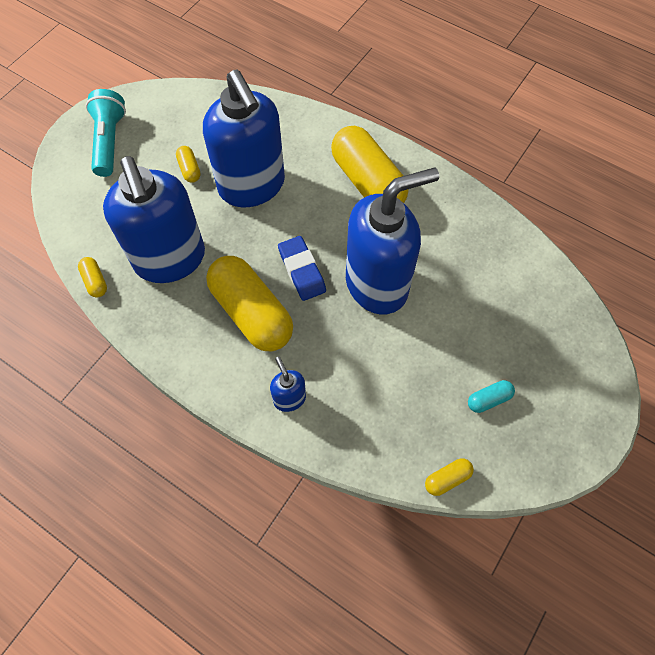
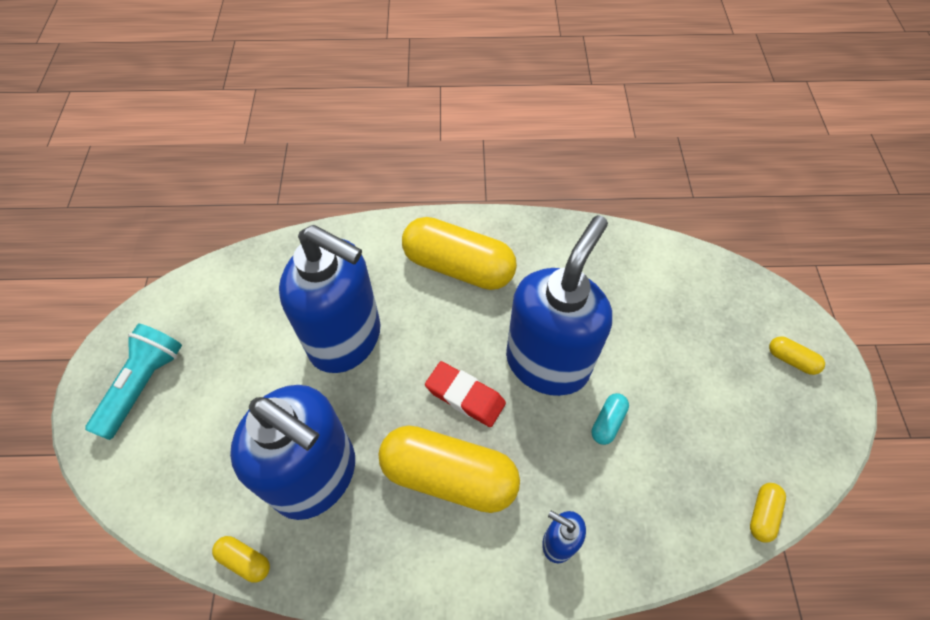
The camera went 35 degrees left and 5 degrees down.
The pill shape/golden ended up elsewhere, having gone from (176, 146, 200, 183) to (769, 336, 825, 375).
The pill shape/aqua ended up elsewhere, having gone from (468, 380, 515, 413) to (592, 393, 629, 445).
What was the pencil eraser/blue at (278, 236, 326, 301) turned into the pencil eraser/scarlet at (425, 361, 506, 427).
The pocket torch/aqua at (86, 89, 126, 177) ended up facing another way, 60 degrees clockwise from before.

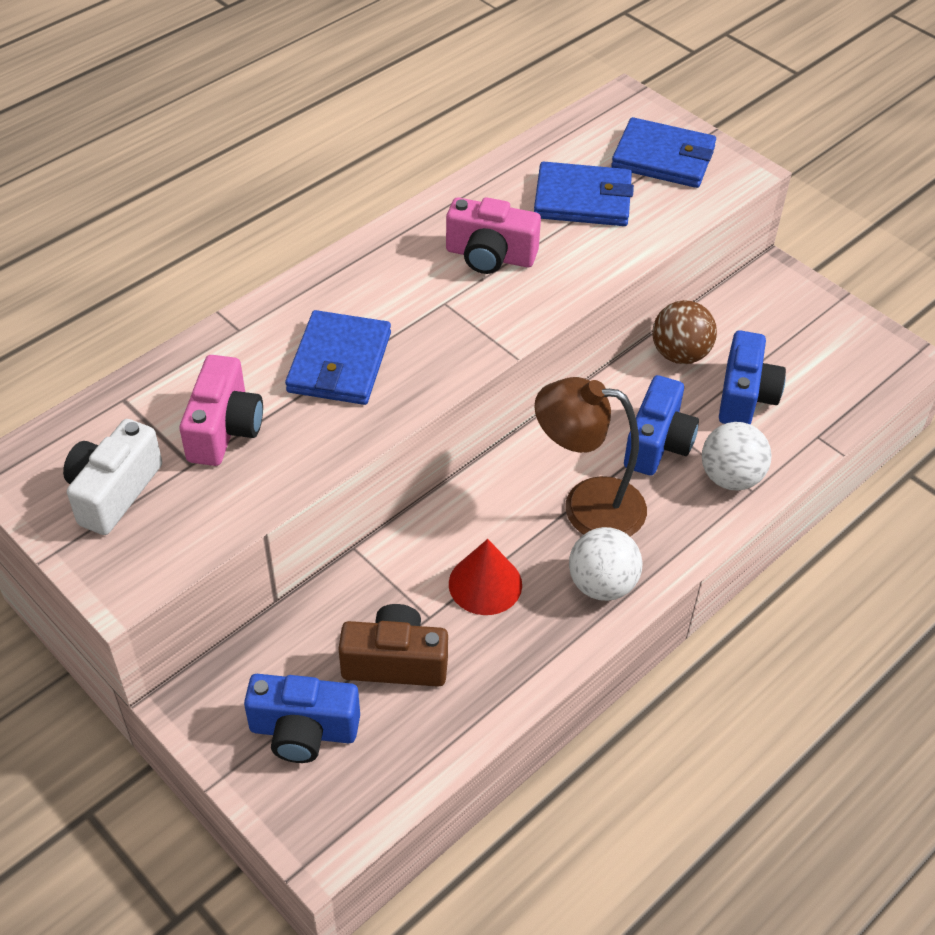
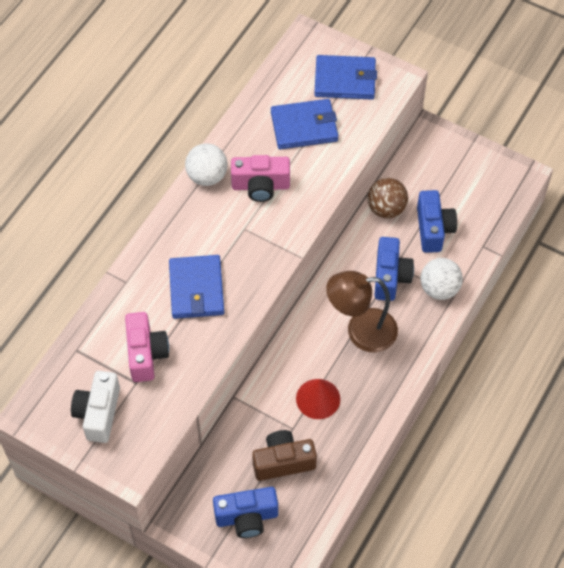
The camera went 15 degrees left and 10 degrees up.
The sphere/white ended up elsewhere, having gone from (569, 527, 643, 601) to (185, 143, 228, 186).

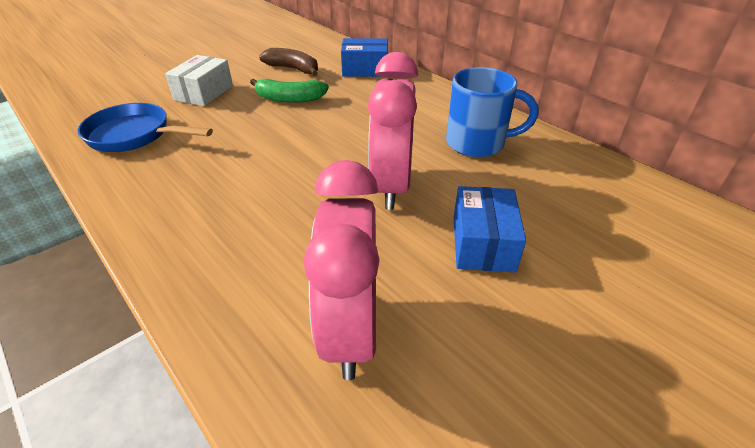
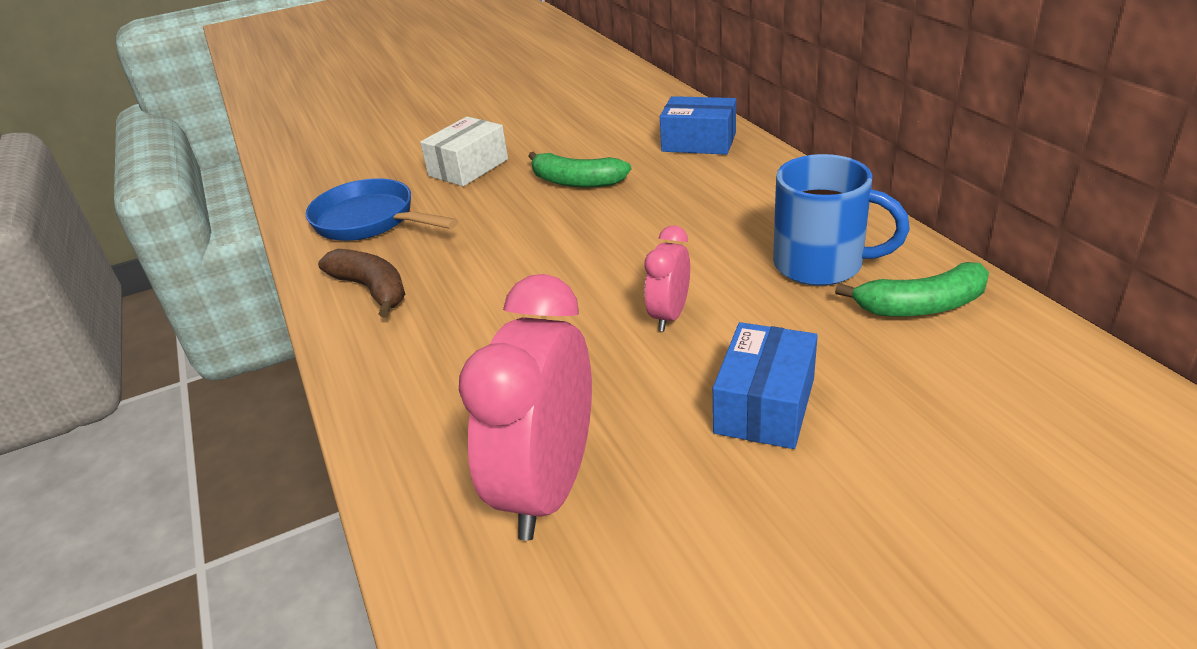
The camera went 20 degrees right and 5 degrees down.
The second view gained the banana fruit/green at (835, 262, 989, 317).
The banana fruit/brown ended up elsewhere, having gone from (259, 48, 318, 76) to (318, 249, 405, 318).
The size of the bedside clock/pink at (368, 52, 418, 210) changed by a factor of 0.52.

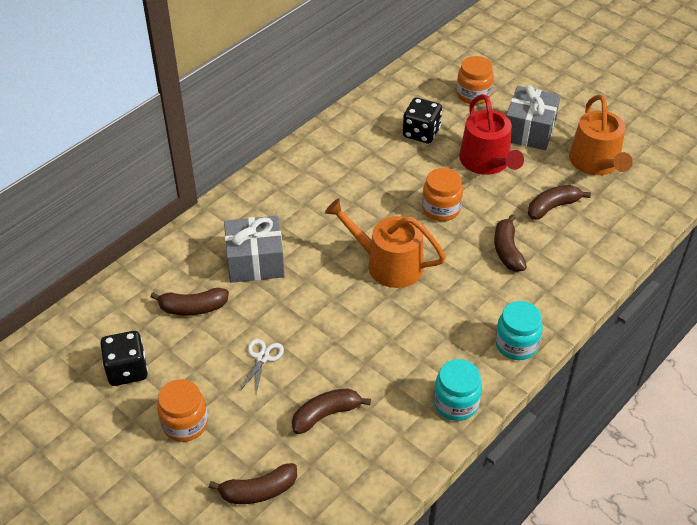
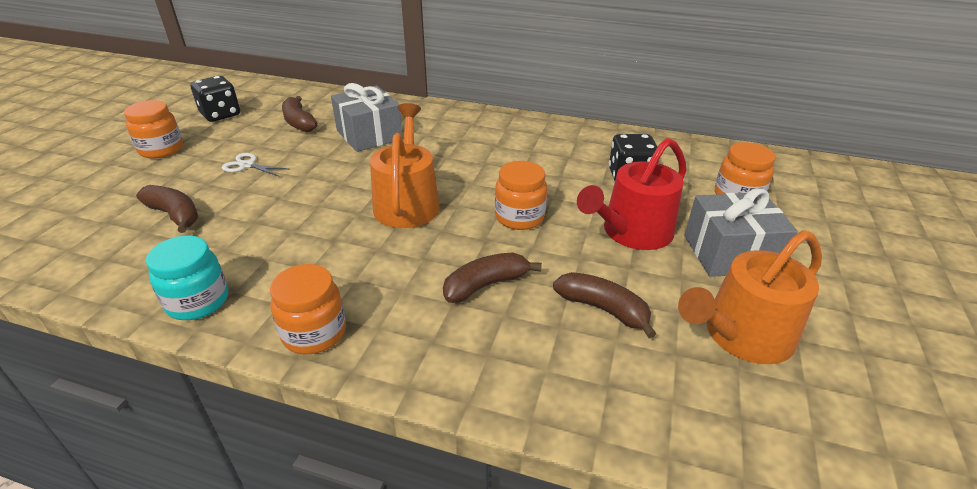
The camera went 65 degrees right and 10 degrees down.
The second view lost the banana fruit/brown at (209, 463, 297, 504).
What was the preserve jar/aqua at (495, 301, 543, 360) turned into the preserve jar/orange at (270, 264, 346, 354).
The shears/white at (240, 339, 284, 394) ended up facing another way, 150 degrees counterclockwise from before.

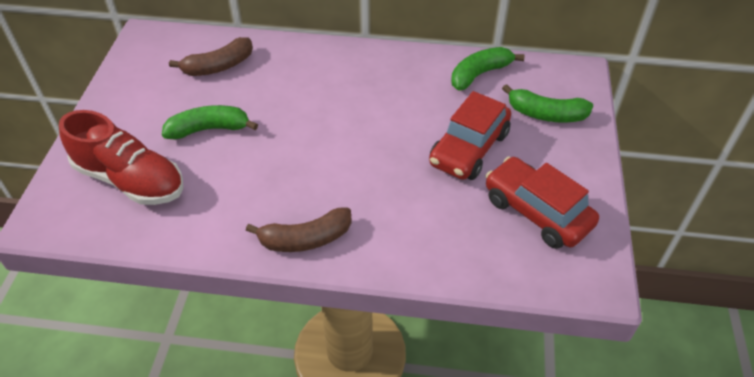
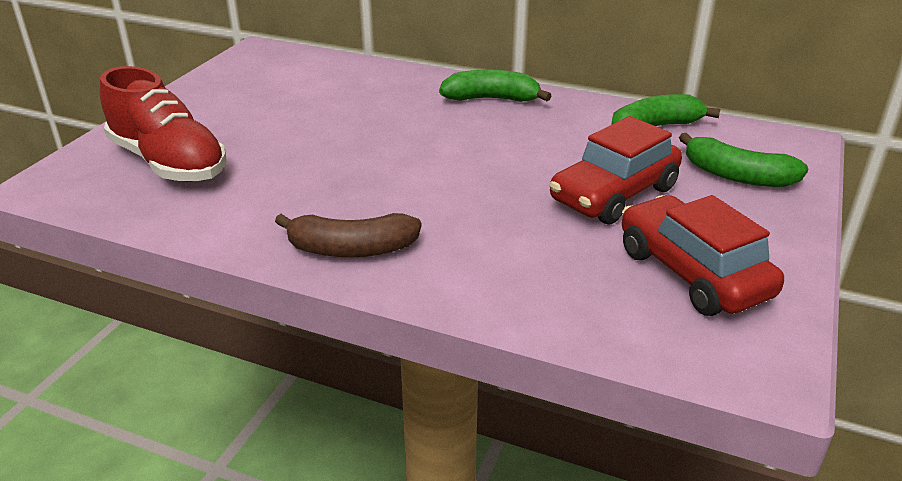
The camera went 15 degrees right and 15 degrees down.
The second view lost the banana fruit/brown at (169, 37, 253, 76).
The banana fruit/green ended up elsewhere, having gone from (162, 105, 258, 139) to (439, 70, 552, 102).

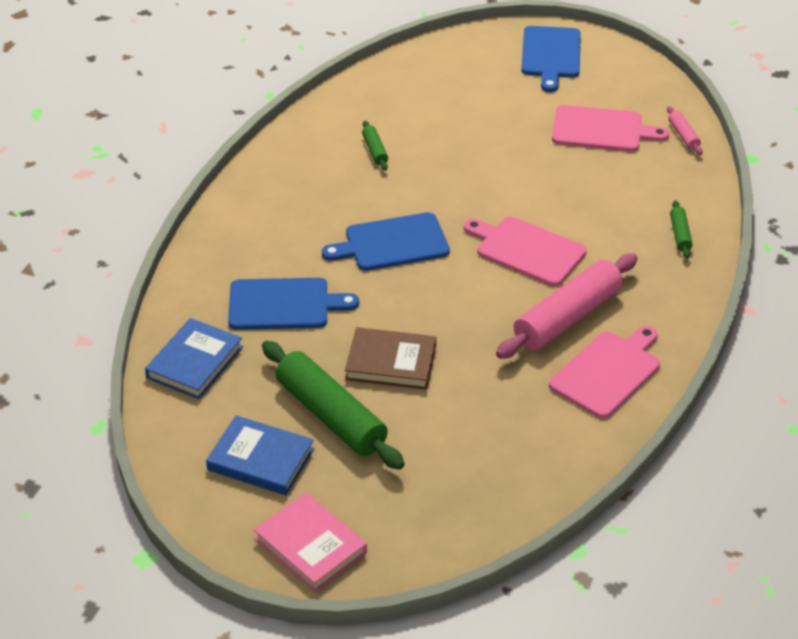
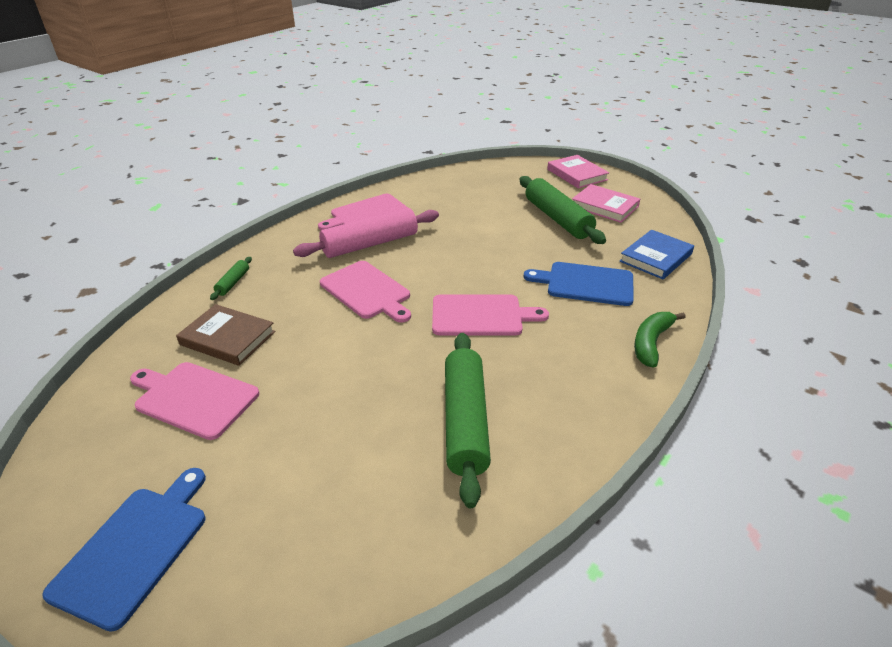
The camera went 165 degrees left and 5 degrees down.
The second view lost the dough roller/pink at (667, 106, 703, 155).
The second view gained the banana fruit/green at (634, 312, 686, 367).
The book/brown ended up elsewhere, having gone from (345, 327, 436, 390) to (176, 304, 275, 366).
What was the book/blue at (206, 415, 314, 495) turned into the book/pink at (572, 184, 640, 223).
What was the bread board/blue at (322, 212, 450, 271) turned into the bread board/pink at (432, 294, 549, 336).
The size of the dough roller/green at (362, 121, 388, 171) changed by a factor of 2.25.

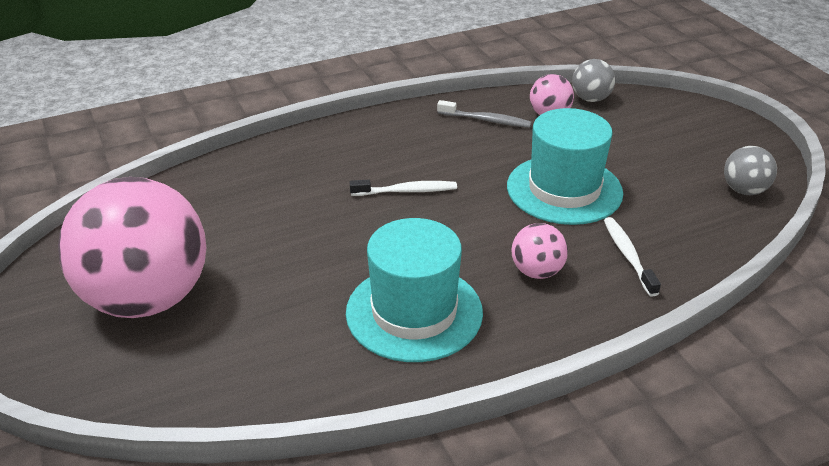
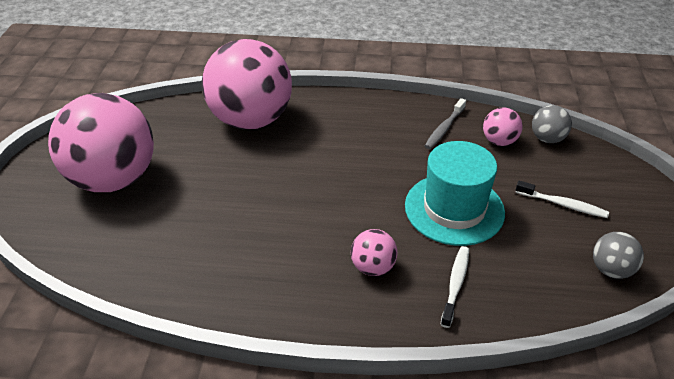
The camera went 30 degrees right and 5 degrees up.
The second view lost the top hat/aqua at (346, 218, 483, 362).
The second view gained the sphere/pink at (202, 39, 292, 129).
The dental brush/white ended up elsewhere, having gone from (350, 180, 457, 196) to (515, 181, 609, 218).
The dental brush/grey at (437, 100, 531, 128) ended up facing another way, 75 degrees clockwise from before.

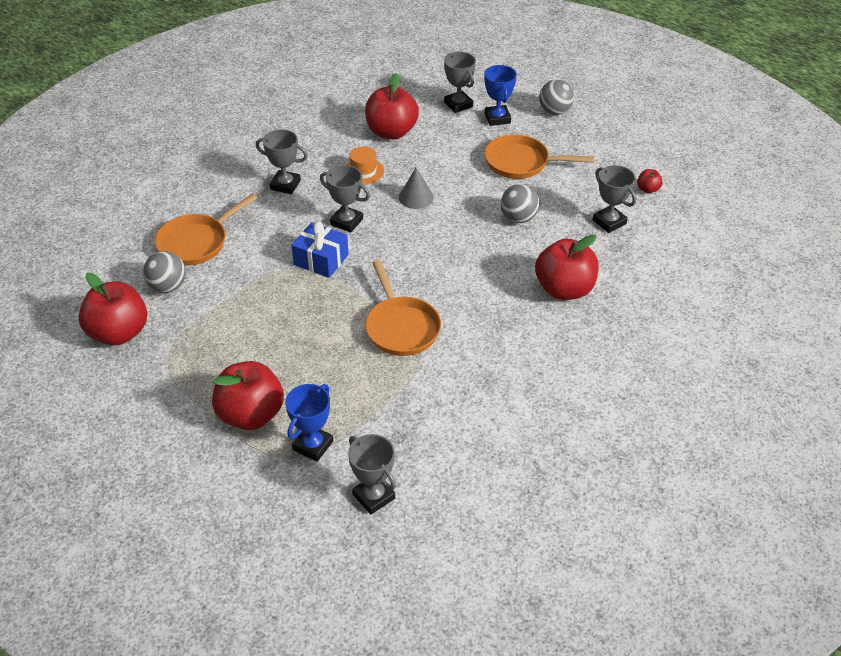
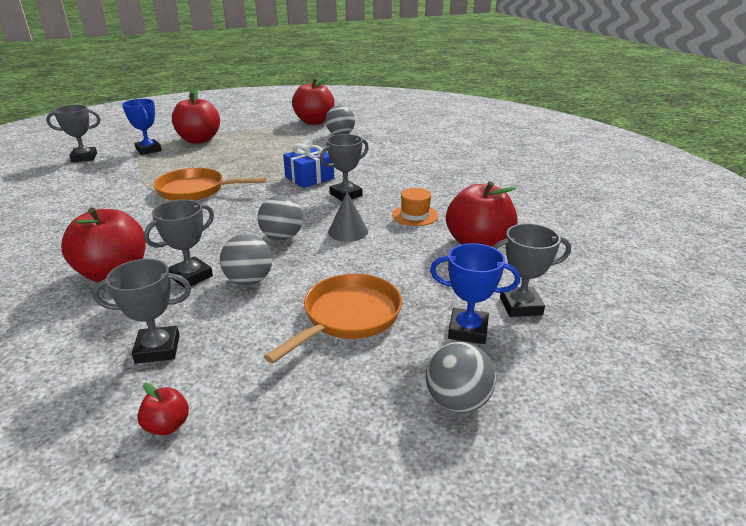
The camera went 115 degrees right and 15 degrees down.
The second view lost the pan/orange at (155, 194, 258, 265).
The second view gained the sphere/grey at (258, 195, 303, 240).
The award cup/grey ended up elsewhere, having gone from (256, 129, 308, 194) to (144, 199, 214, 288).

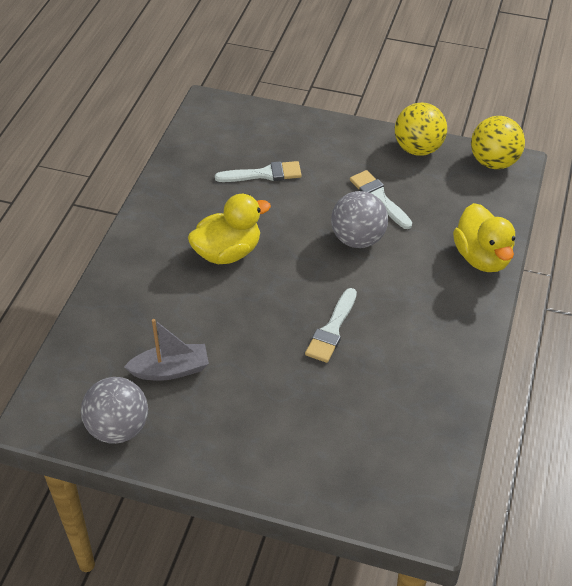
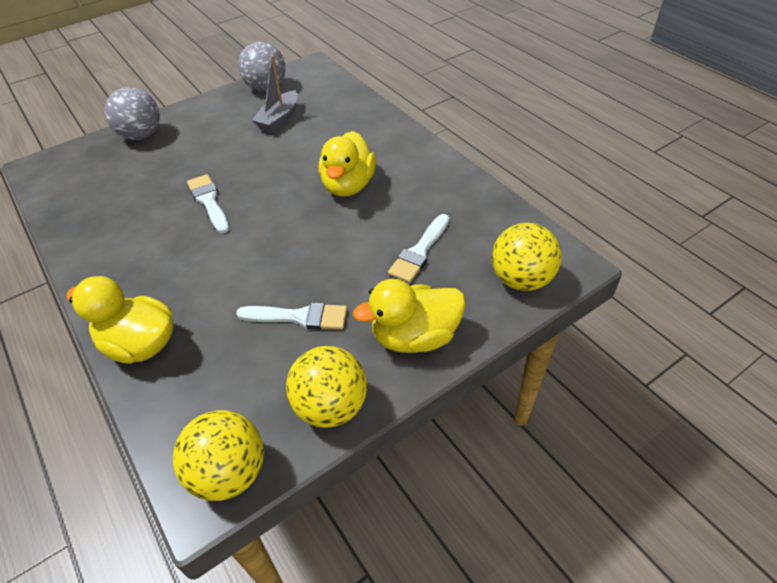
The camera went 130 degrees right and 0 degrees up.
The second view gained the duck/golden at (353, 279, 466, 353).
The second view gained the sphere/golden at (492, 223, 562, 291).
The sphere/grey ended up elsewhere, having gone from (331, 191, 388, 248) to (105, 87, 160, 140).

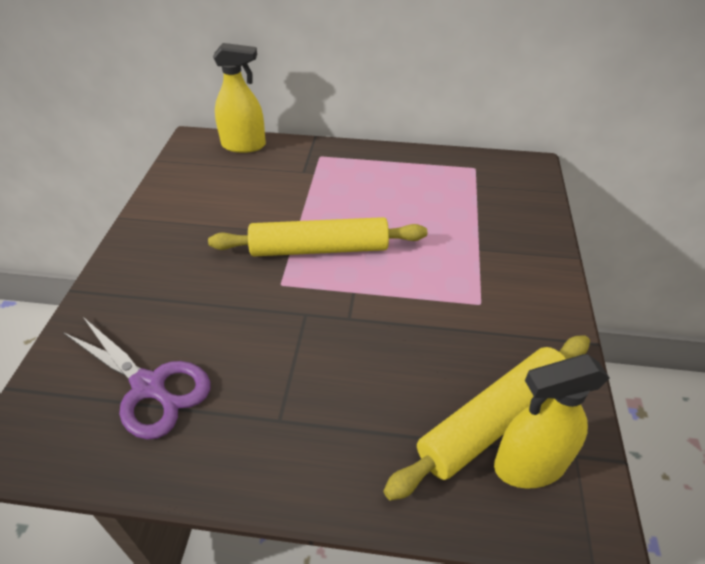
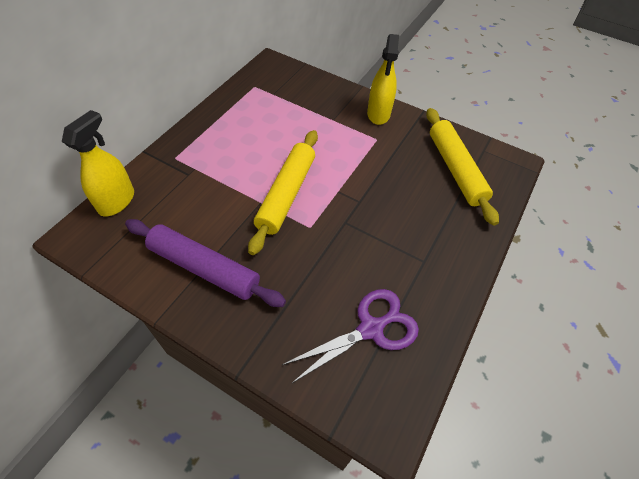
The camera went 70 degrees left and 10 degrees up.
The second view gained the dough roller/violet at (125, 219, 286, 307).
The sprayer/golden ended up elsewhere, having gone from (494, 354, 610, 488) to (367, 34, 399, 125).

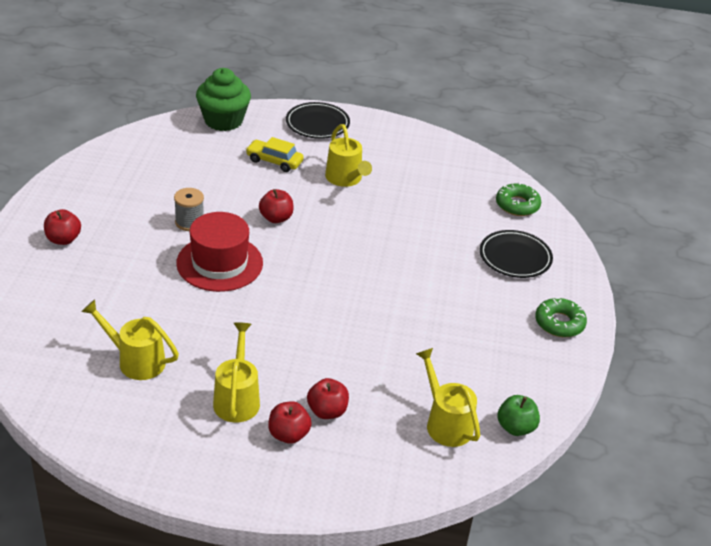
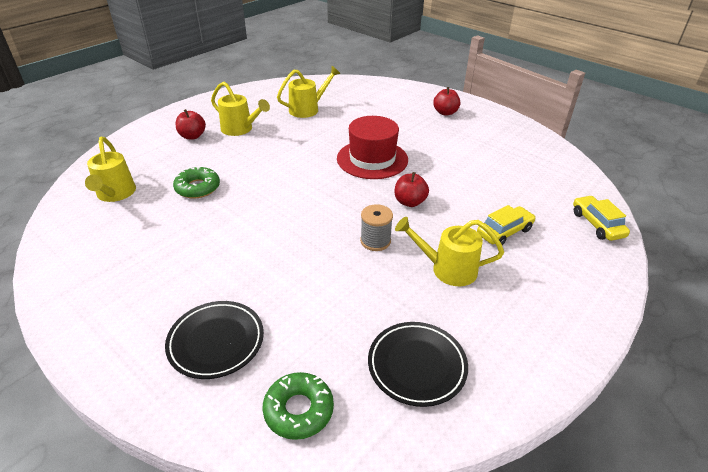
The camera went 125 degrees right and 0 degrees up.
The second view lost the apple/scarlet at (307, 378, 349, 419).
The second view lost the apple/green at (497, 395, 540, 436).
The spool/grey ended up elsewhere, having gone from (174, 188, 204, 231) to (360, 204, 393, 251).
The plate/jet-black ended up elsewhere, having gone from (286, 102, 350, 139) to (368, 322, 468, 407).
The doughnut/green ended up elsewhere, having gone from (535, 298, 587, 337) to (173, 167, 220, 198).
Where the muffin/green stood at (196, 68, 251, 131), the toy car/golden came to stand at (573, 195, 630, 241).
The watering can/golden at (416, 348, 480, 447) ended up facing another way, 75 degrees clockwise from before.

